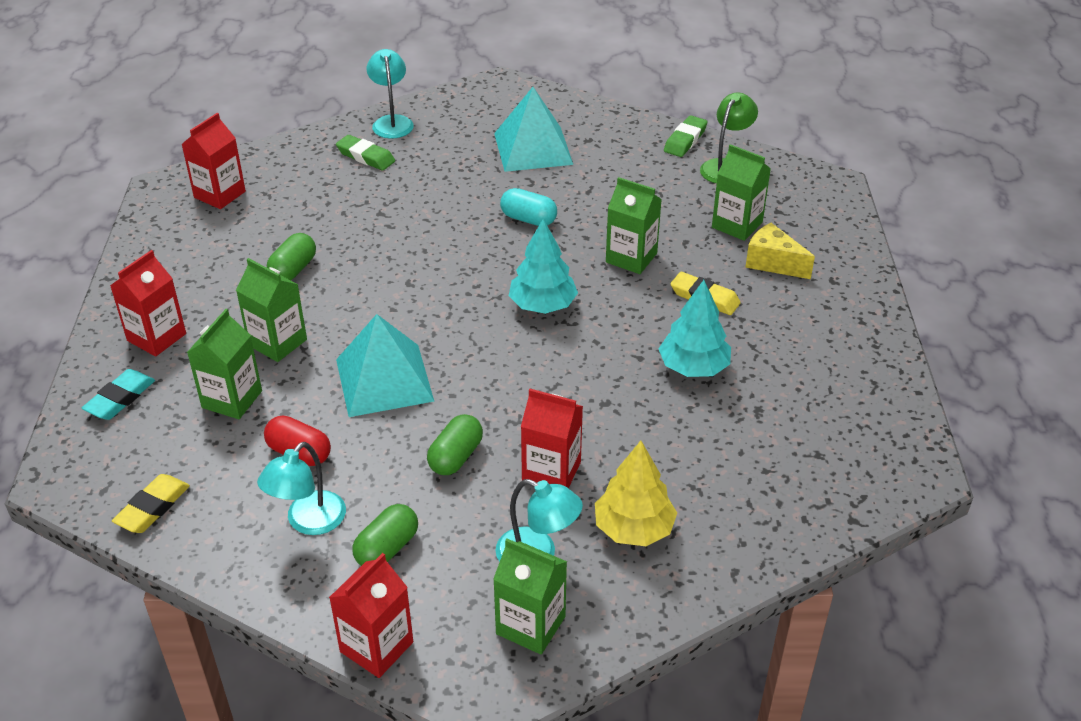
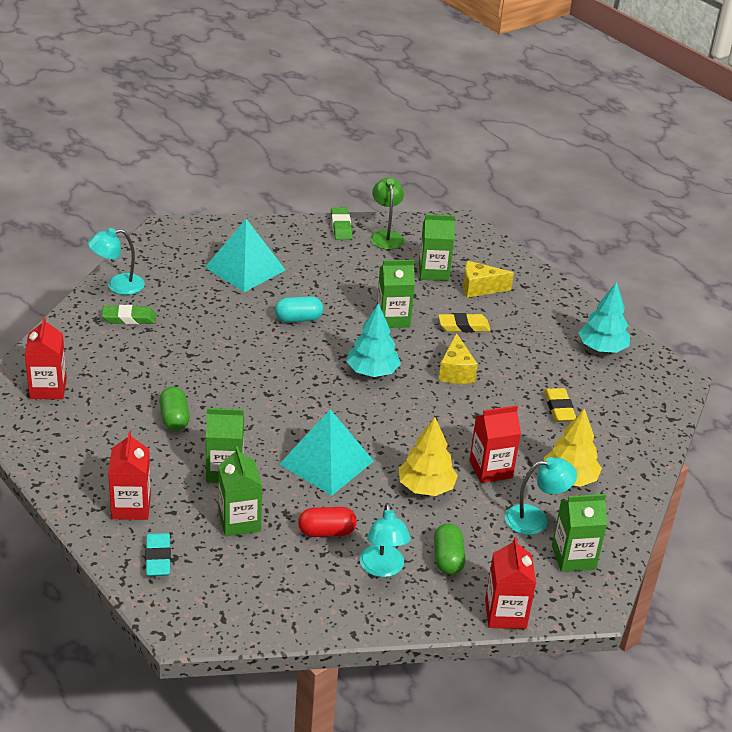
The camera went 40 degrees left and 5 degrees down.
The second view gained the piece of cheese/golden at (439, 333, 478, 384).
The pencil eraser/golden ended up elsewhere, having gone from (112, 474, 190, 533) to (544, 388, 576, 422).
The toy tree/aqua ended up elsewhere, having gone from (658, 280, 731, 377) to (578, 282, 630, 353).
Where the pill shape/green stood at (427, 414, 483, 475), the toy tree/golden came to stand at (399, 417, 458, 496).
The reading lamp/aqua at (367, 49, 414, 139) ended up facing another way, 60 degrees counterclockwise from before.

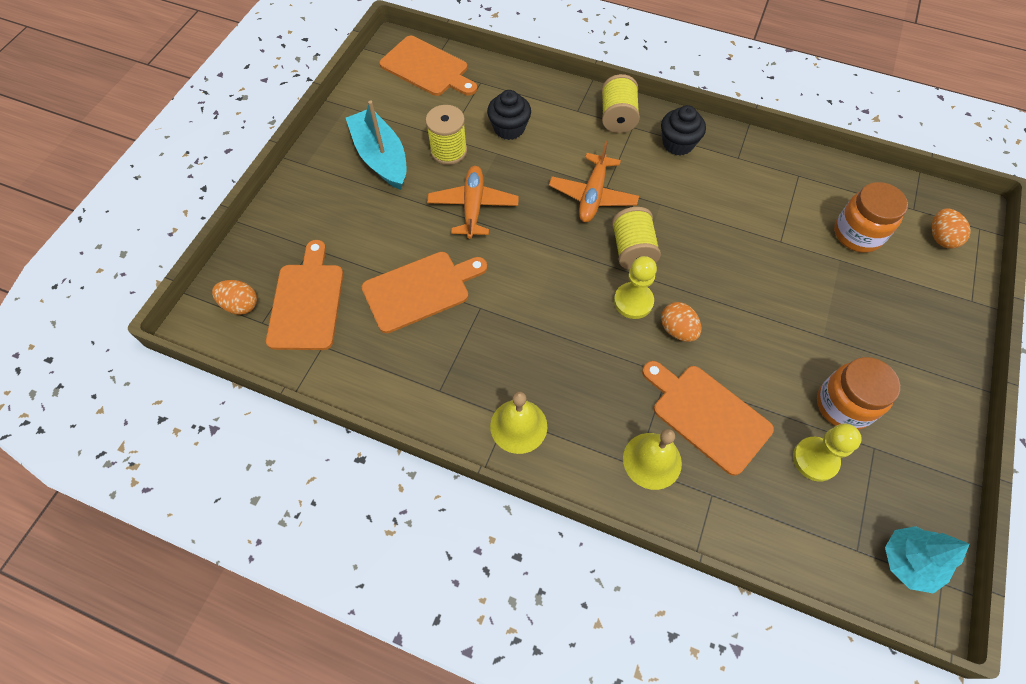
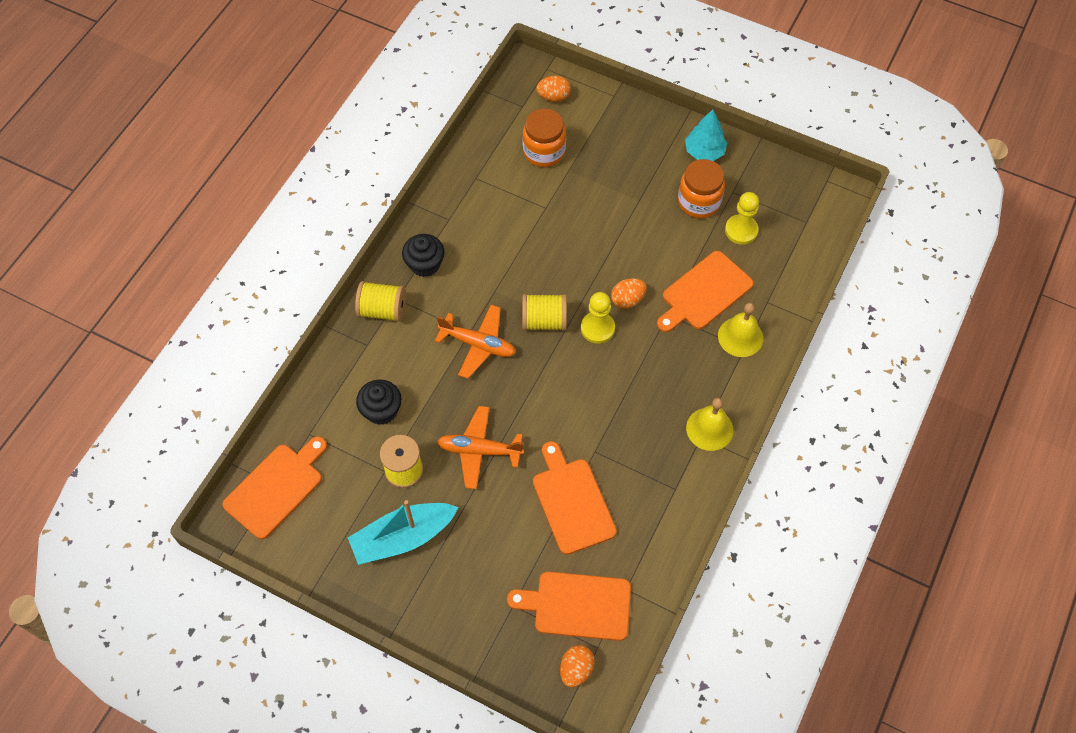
The camera went 85 degrees left and 0 degrees up.
The toy tree/aqua ended up elsewhere, having gone from (885, 526, 970, 594) to (685, 110, 727, 161).

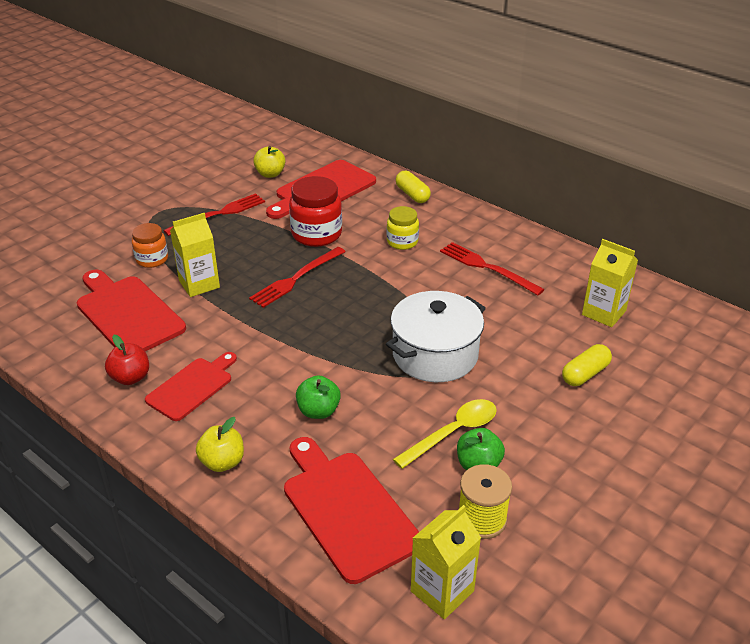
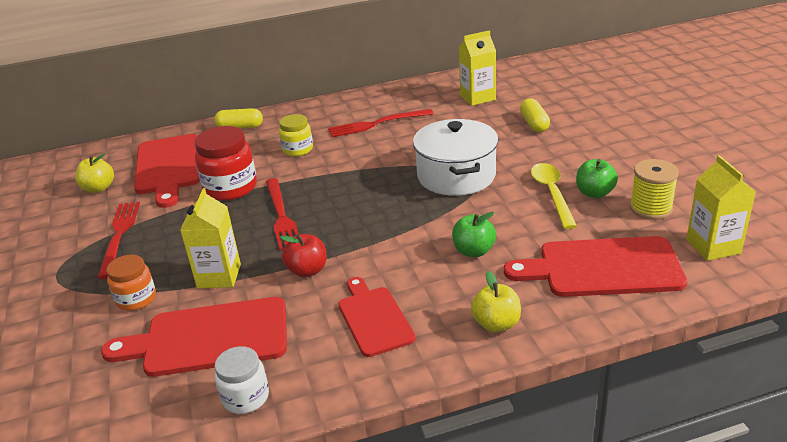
The camera went 55 degrees left and 5 degrees down.
The second view gained the preserve jar/white at (215, 346, 269, 414).
The apple/scarlet ended up elsewhere, having gone from (105, 335, 149, 385) to (280, 234, 326, 277).

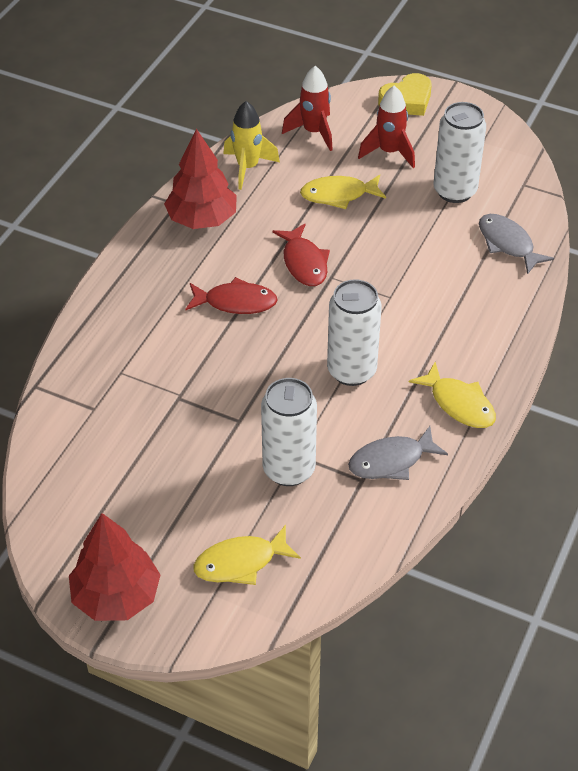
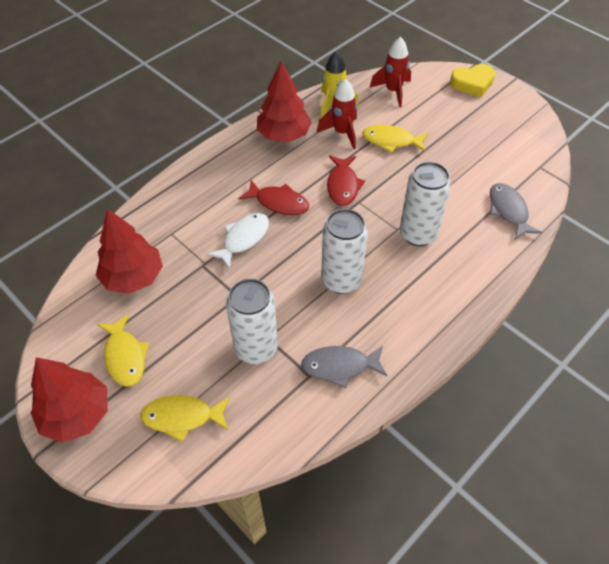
The camera went 20 degrees right and 5 degrees up.
The second view gained the toy tree/scarlet at (95, 208, 163, 294).
The second view gained the fish figure/white at (207, 213, 269, 269).
The rocket/scarlet ended up elsewhere, having gone from (358, 86, 415, 168) to (317, 79, 357, 149).
The fish figure/golden ended up elsewhere, having gone from (409, 362, 496, 428) to (97, 314, 149, 387).
The soda can/white ended up elsewhere, having gone from (433, 102, 486, 203) to (400, 162, 451, 246).

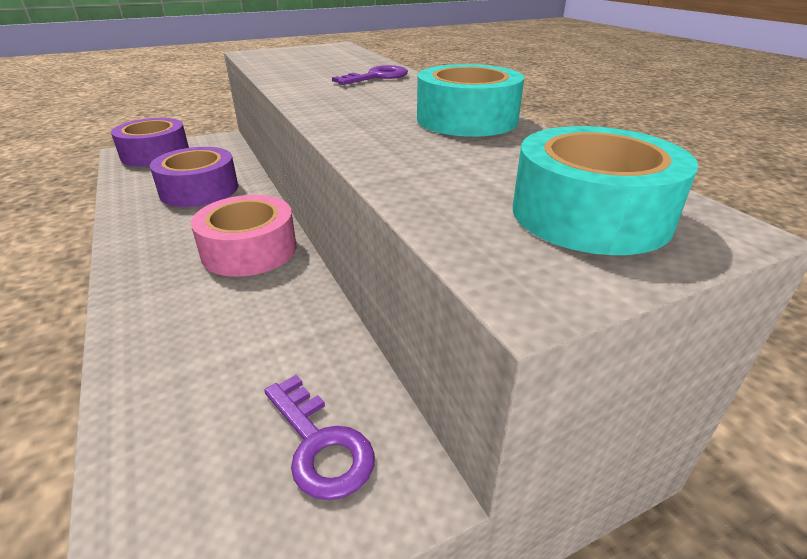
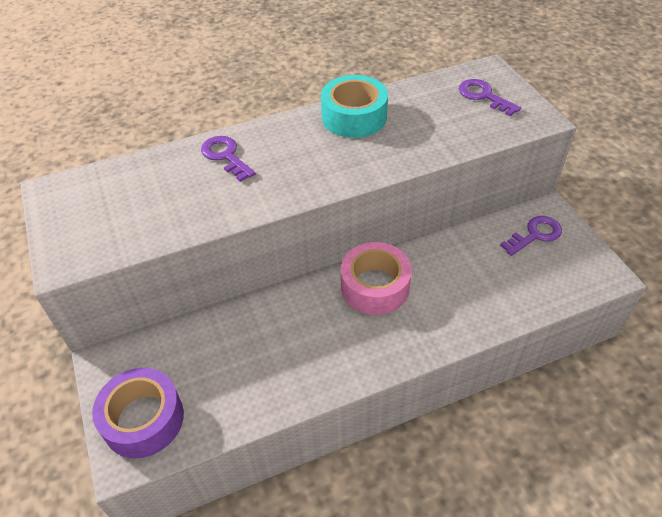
The camera went 85 degrees left and 15 degrees up.
The second view lost the roll of tape/violet at (150, 147, 238, 207).
Where the roll of tape/aqua stood at (513, 126, 698, 255), the key/violet came to stand at (459, 79, 521, 116).

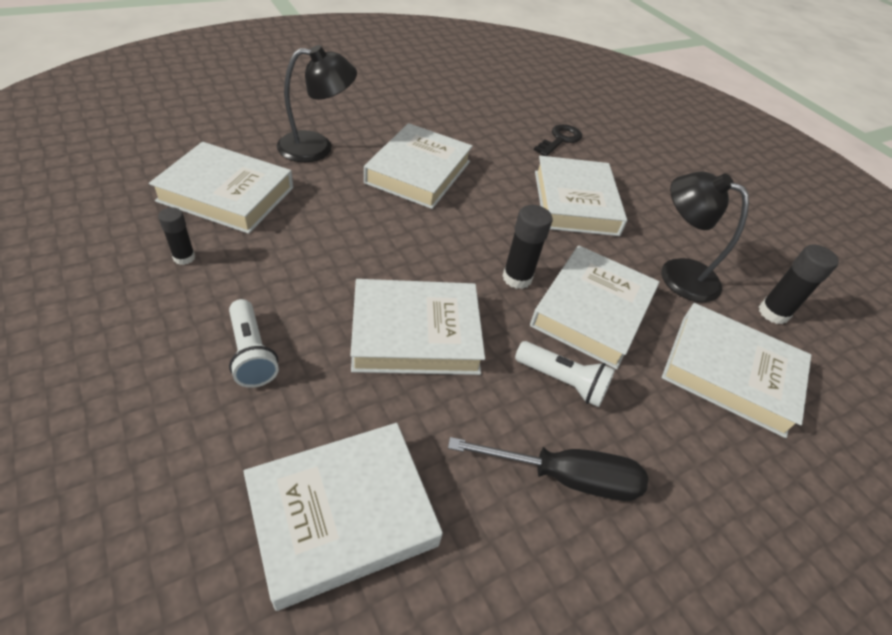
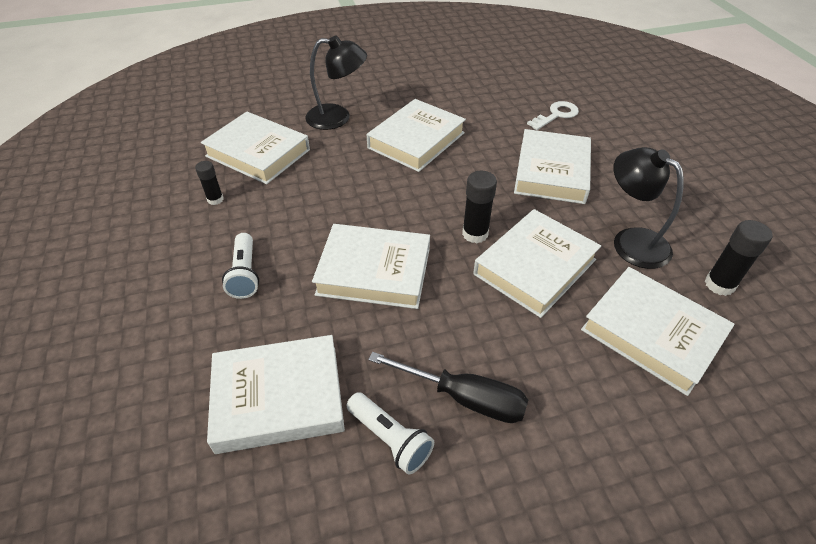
The camera went 20 degrees right and 0 degrees up.
The pocket torch/white ended up elsewhere, having gone from (515, 341, 615, 407) to (347, 392, 434, 475).
What was the key/jet-black at (534, 124, 582, 156) turned into the key/white at (527, 101, 579, 130).

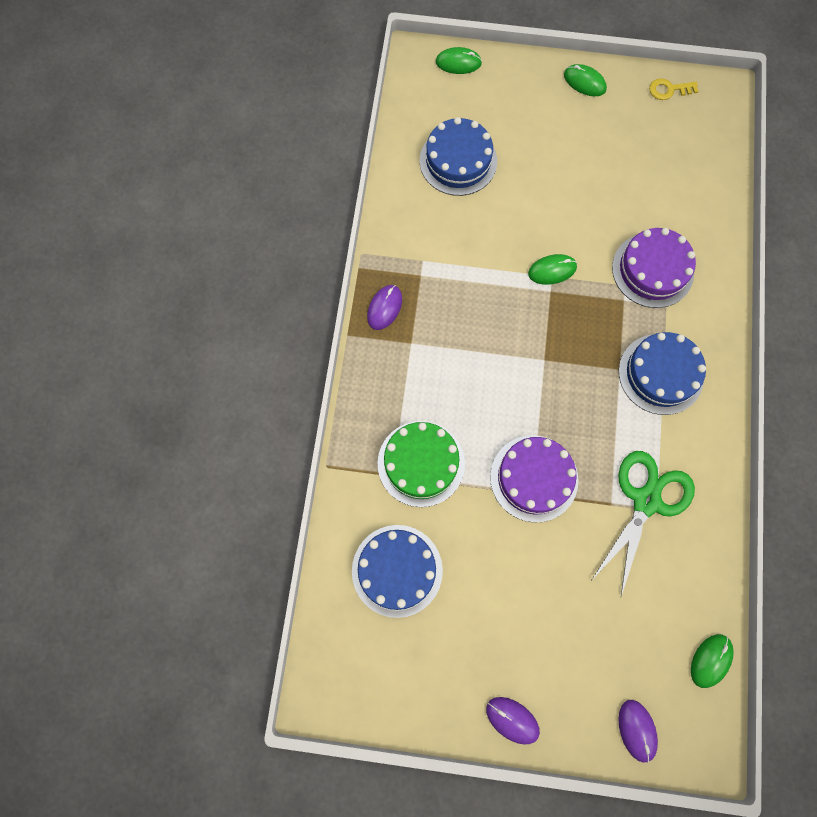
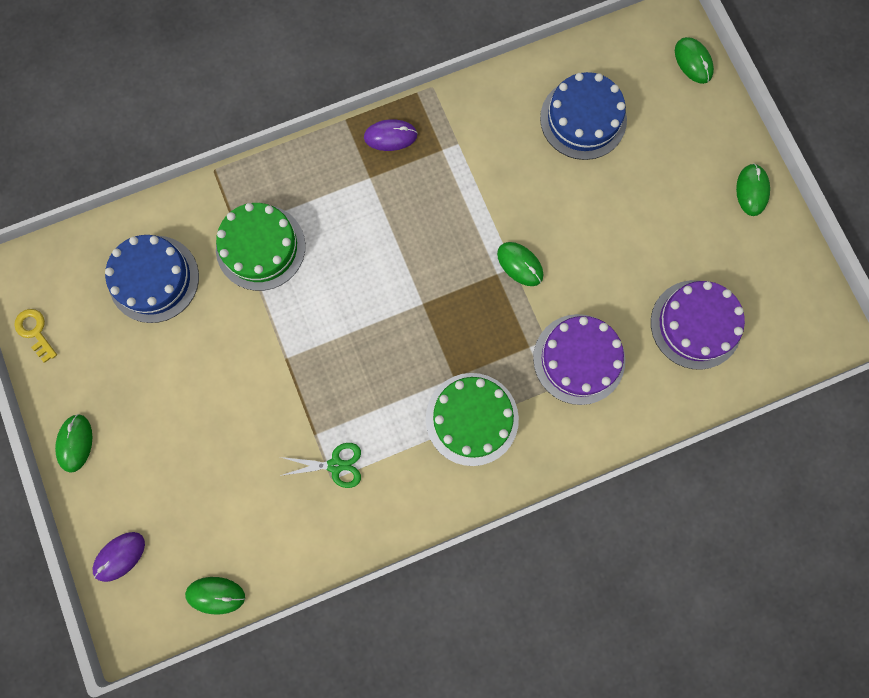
The camera went 60 degrees right and 5 degrees up.
The gateau/violet ended up elsewhere, having gone from (490, 435, 579, 522) to (651, 280, 745, 370).
The key/golden ended up elsewhere, having gone from (649, 78, 699, 100) to (14, 309, 57, 363).
What was the PC mouse/violet at (486, 697, 540, 744) turned into the PC mouse/green at (55, 414, 92, 473).
What was the gateau/blue at (619, 332, 706, 415) turned into the gateau/green at (426, 373, 519, 466).
The size of the shears/green at (591, 451, 695, 596) changed by a factor of 0.54.

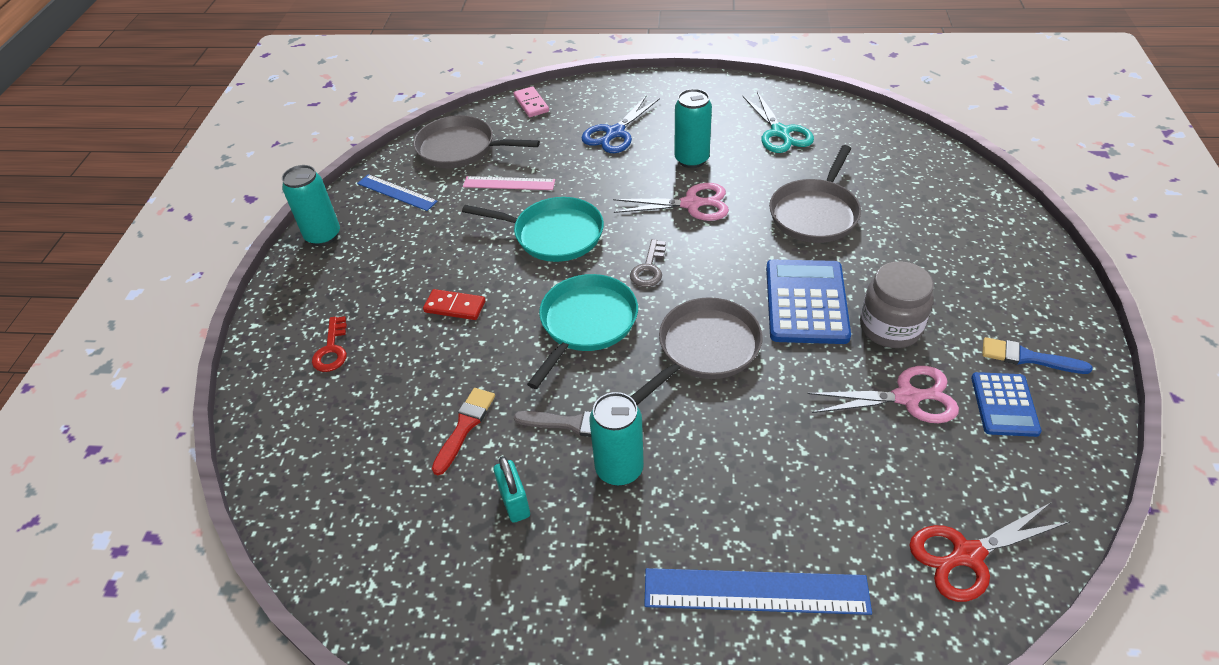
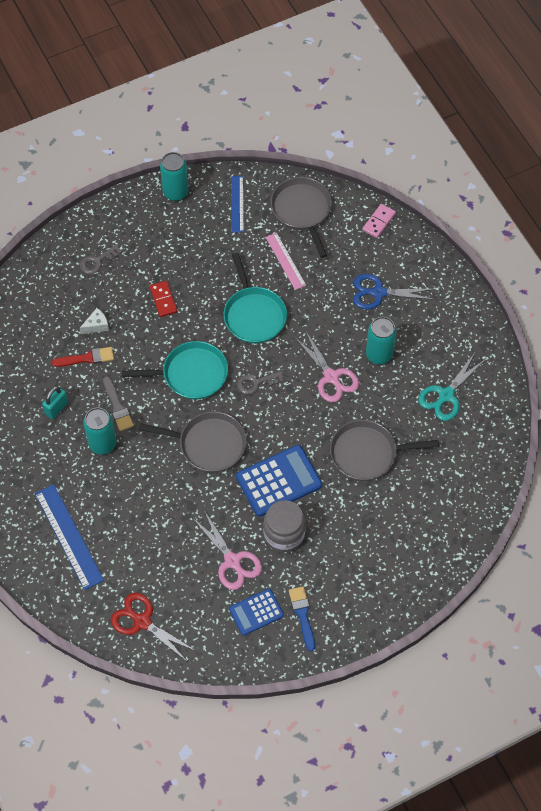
The camera went 55 degrees right and 15 degrees up.
The second view gained the piece of cheese/white at (80, 308, 109, 334).
What was the key/scarlet at (312, 316, 347, 372) turned into the key/grey at (80, 244, 122, 274).

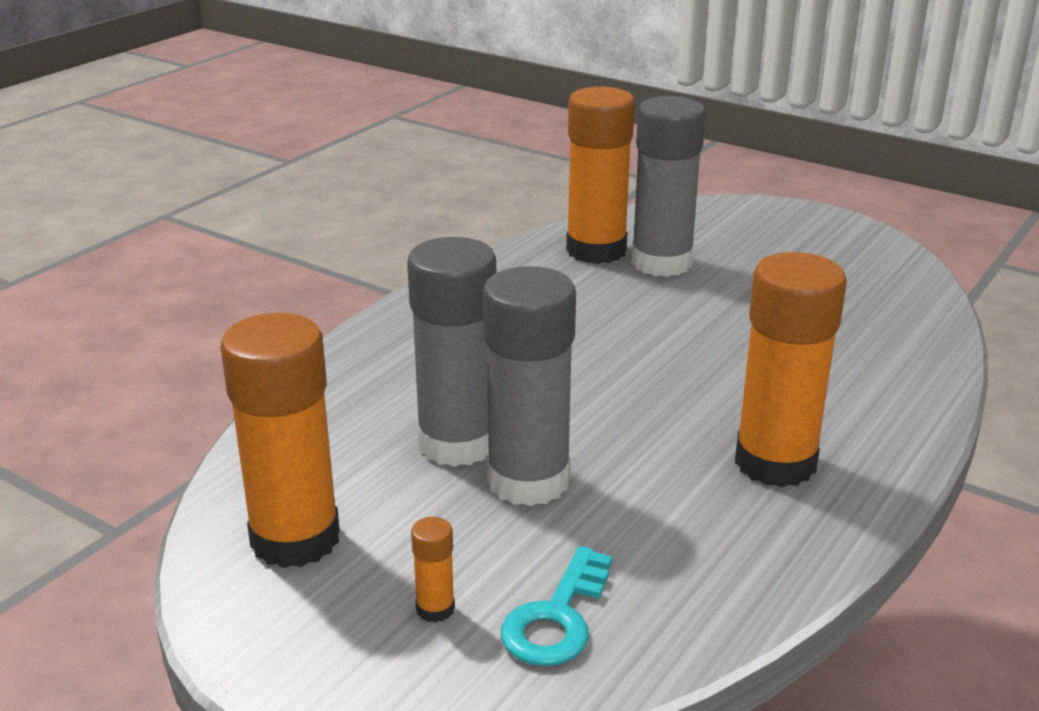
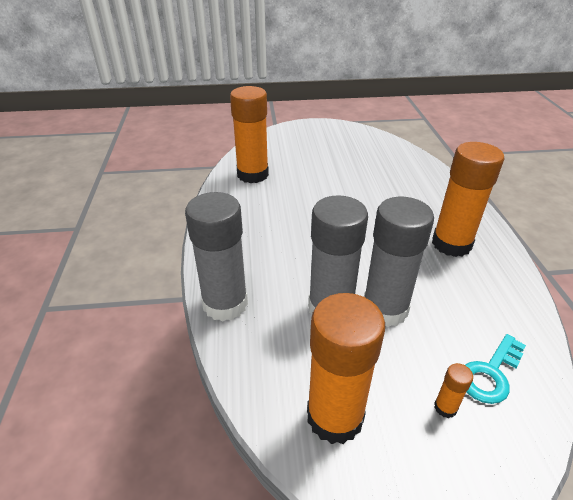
The camera went 40 degrees left and 10 degrees up.
The glue/grey ended up elsewhere, having gone from (631, 96, 706, 277) to (185, 192, 248, 321).
The key/aqua at (501, 546, 613, 666) ended up facing another way, 60 degrees clockwise from before.

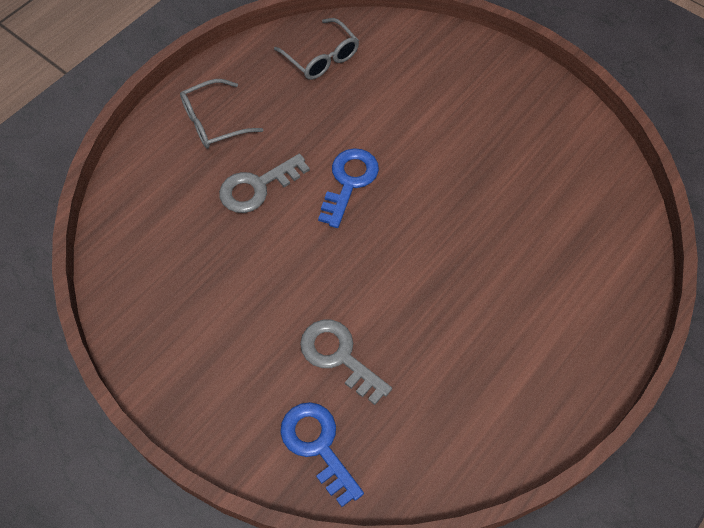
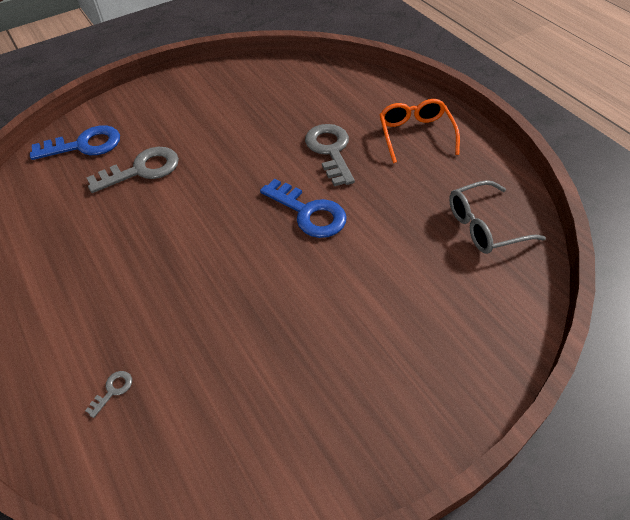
The camera went 110 degrees right and 10 degrees down.
The second view gained the key/grey at (85, 371, 132, 418).
What was the eyeglasses/grey at (180, 79, 264, 148) turned into the eyeglasses/orange at (379, 99, 460, 163).

